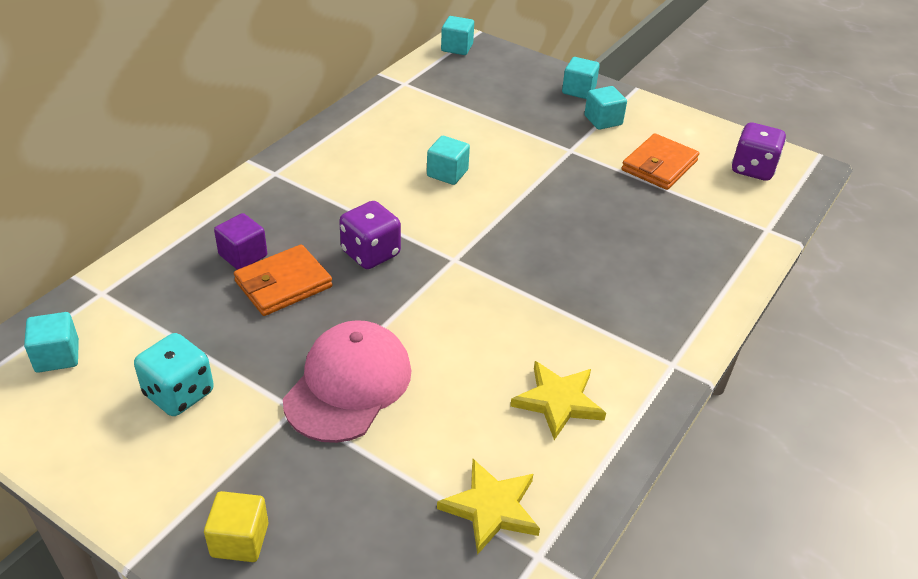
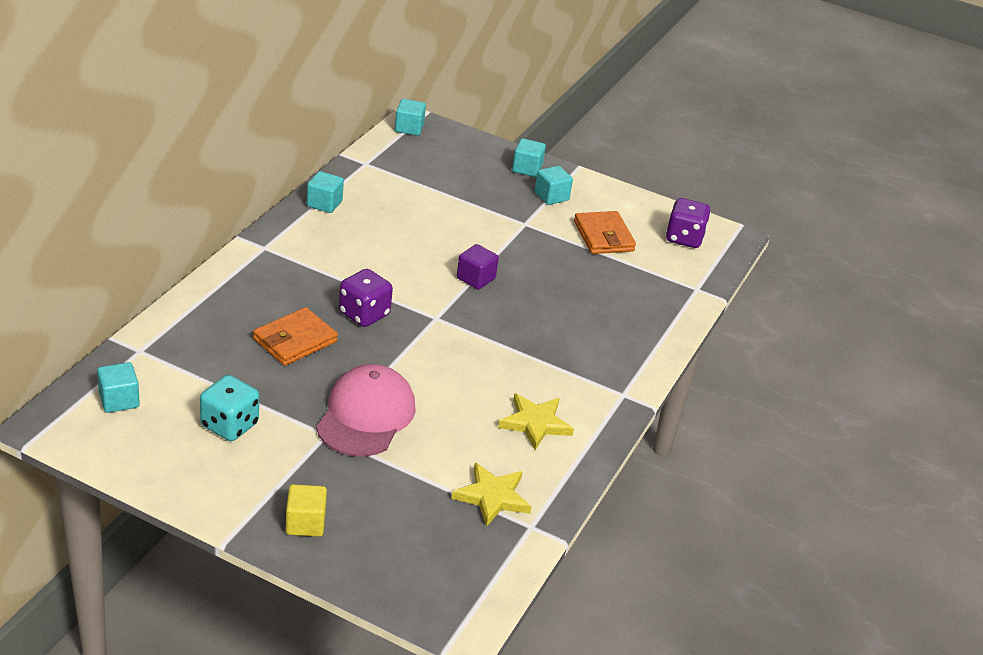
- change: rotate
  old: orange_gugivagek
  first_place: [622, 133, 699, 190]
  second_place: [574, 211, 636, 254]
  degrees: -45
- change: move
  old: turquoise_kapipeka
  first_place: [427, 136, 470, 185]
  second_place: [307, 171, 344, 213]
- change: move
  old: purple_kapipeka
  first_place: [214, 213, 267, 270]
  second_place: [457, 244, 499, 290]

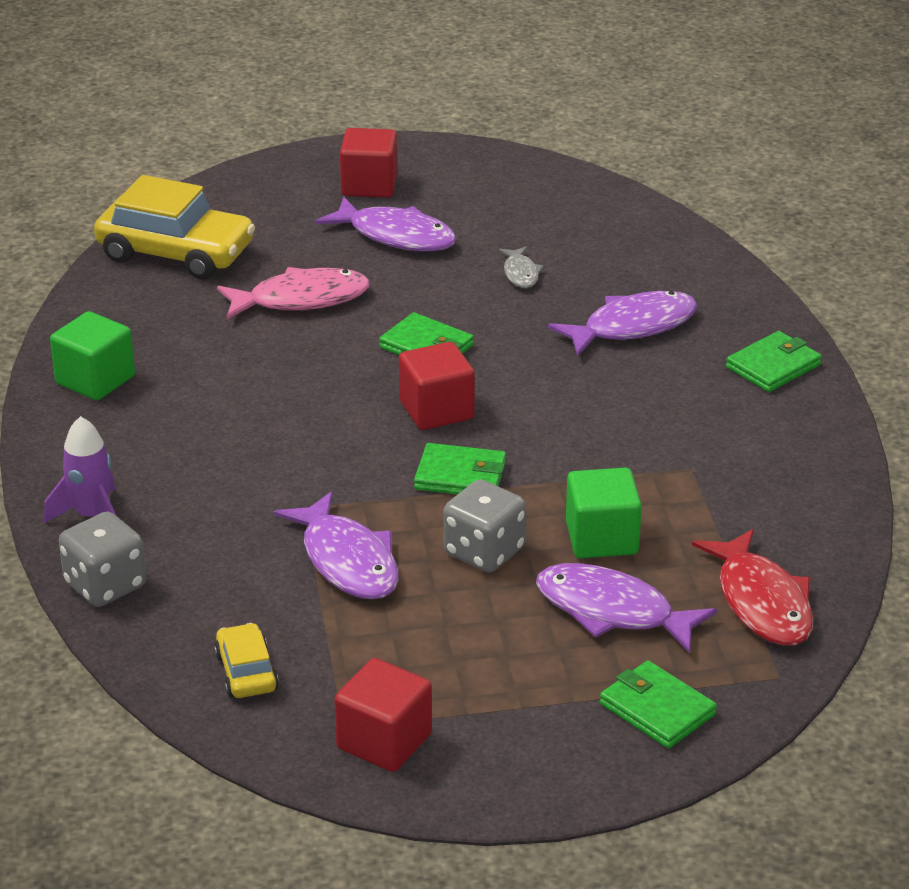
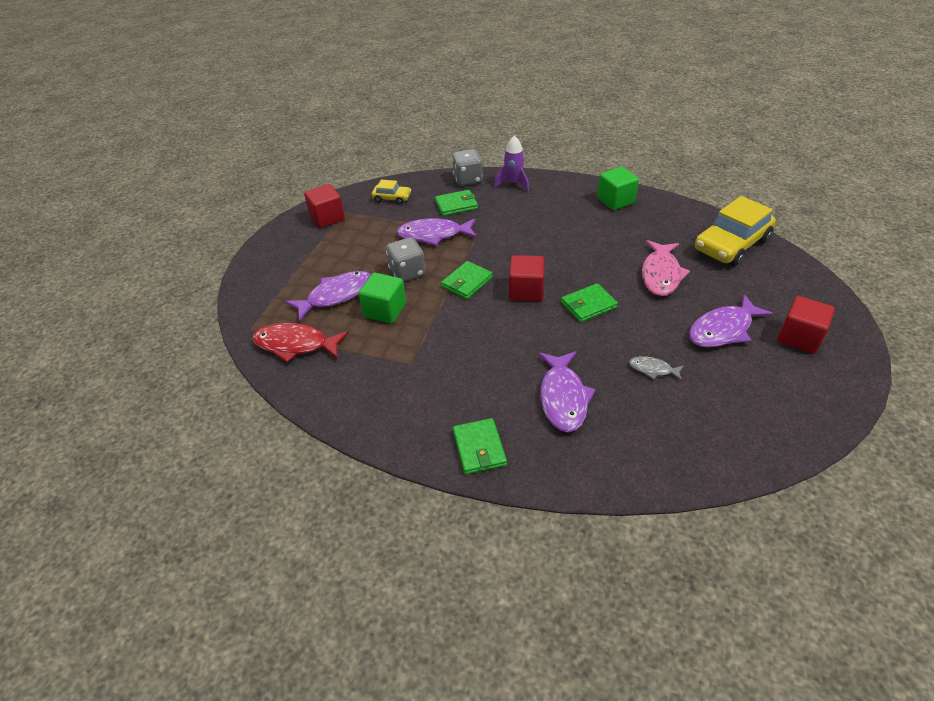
- change: move
  old: green_gugivagek
  first_place: [600, 660, 717, 748]
  second_place: [435, 190, 478, 216]

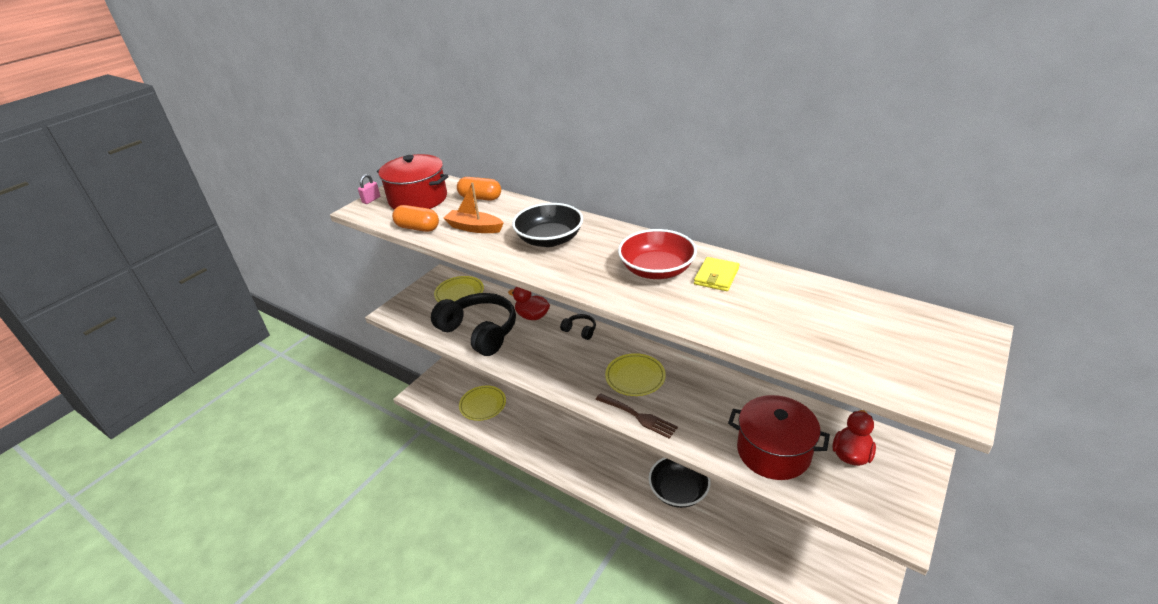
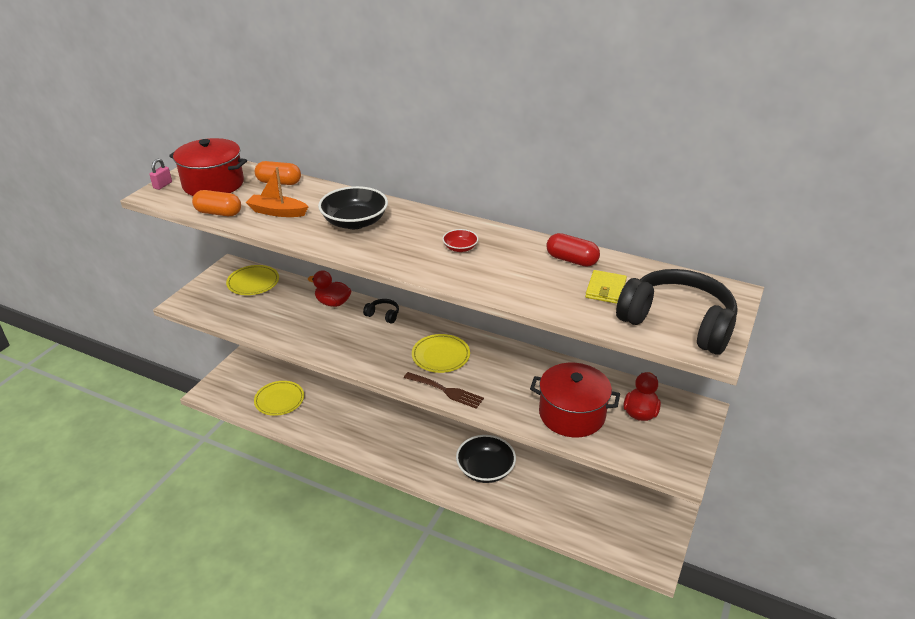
- change: resize
  old: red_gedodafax
  first_place: [618, 229, 697, 279]
  second_place: [442, 229, 478, 252]
  factor: 0.5
- change: move
  old: yellow_gugivagek
  first_place: [694, 257, 739, 291]
  second_place: [585, 270, 627, 304]
- change: move
  old: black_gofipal
  first_place: [431, 293, 516, 356]
  second_place: [616, 269, 738, 354]
- change: insert
  new: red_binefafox
  second_place: [547, 233, 600, 267]

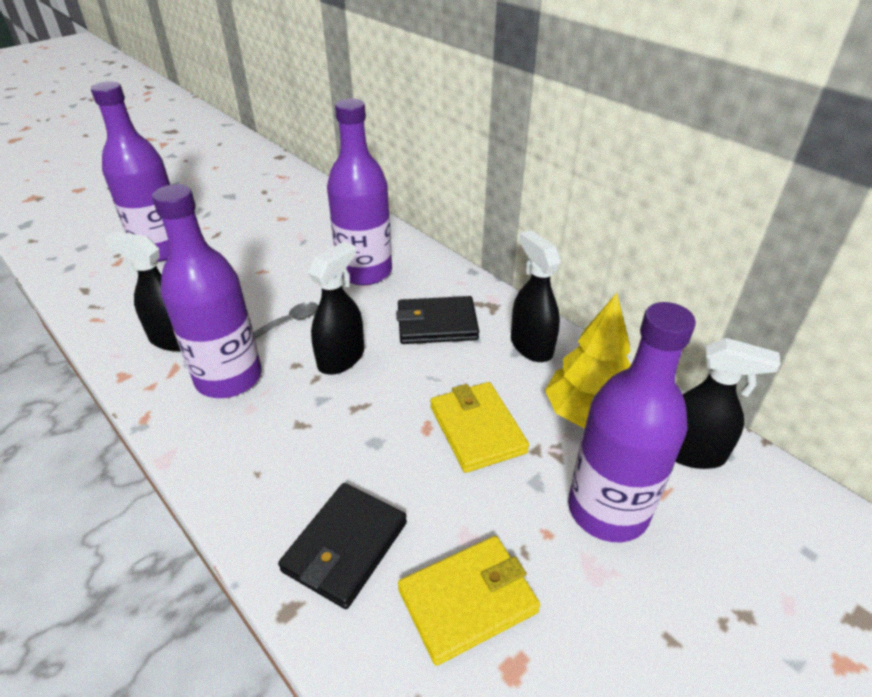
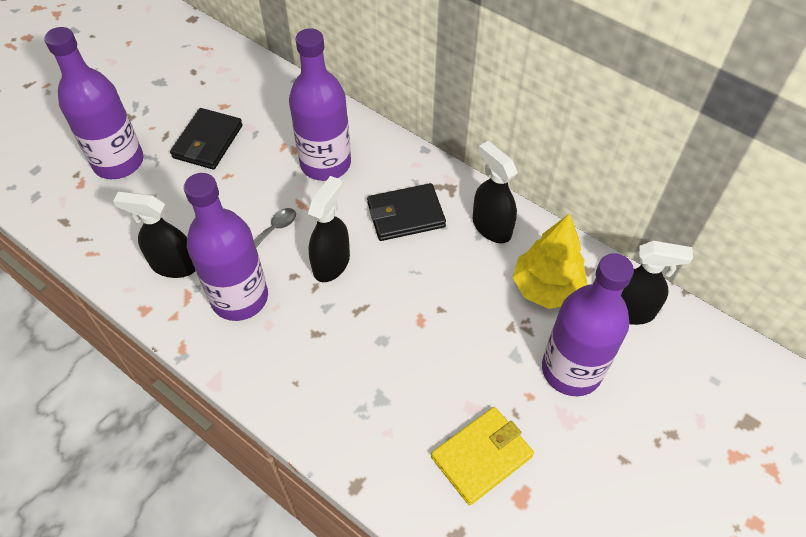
- change: delete
  old: yellow_gugivagek
  first_place: [430, 382, 529, 473]
- change: move
  old: black_gugivagek
  first_place: [278, 483, 407, 609]
  second_place: [170, 108, 243, 170]

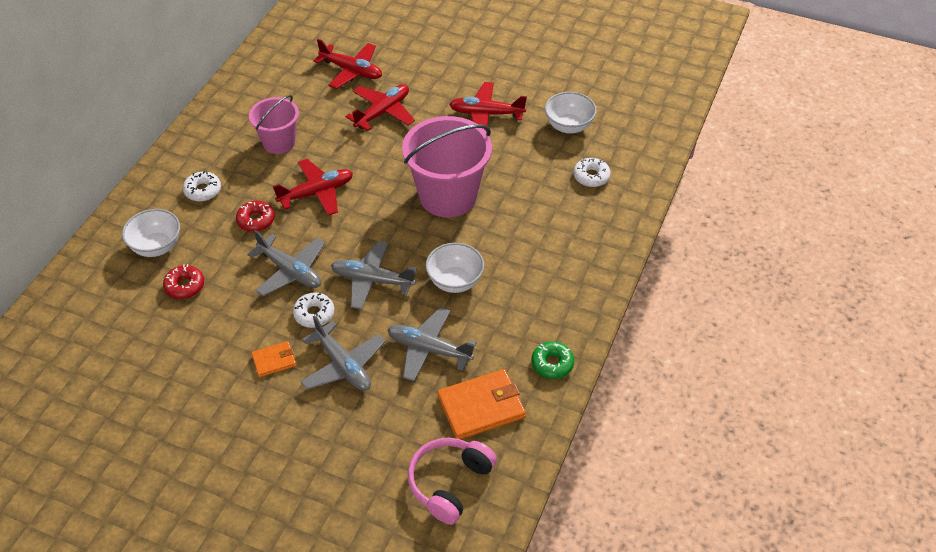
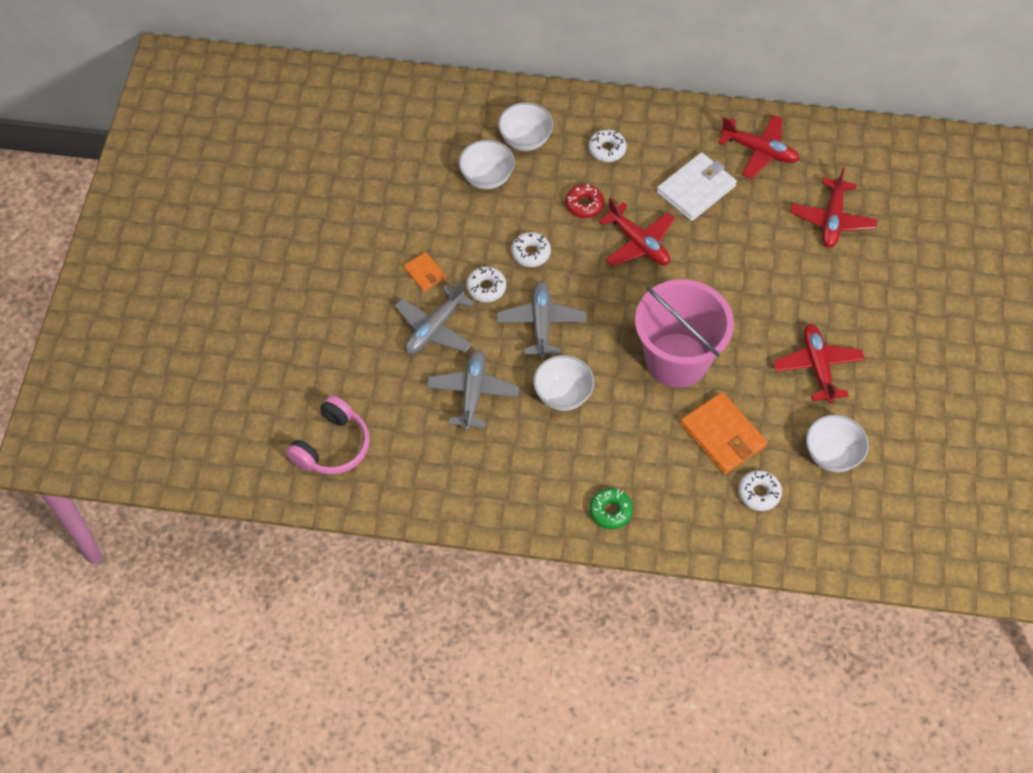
- change: move
  old: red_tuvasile
  first_place: [345, 84, 415, 131]
  second_place: [718, 115, 800, 179]
- change: replace
  old: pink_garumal
  new: white_gugivagek
  first_place: [249, 95, 299, 154]
  second_place: [657, 152, 737, 221]
- change: replace
  old: grey_tuvasile
  new: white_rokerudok
  first_place: [247, 230, 325, 296]
  second_place: [511, 232, 551, 267]
- change: replace
  old: red_rokerudok
  new: white_gedodafax
  first_place: [163, 264, 204, 299]
  second_place: [459, 140, 515, 189]
- change: move
  old: green_rokerudok
  first_place: [532, 341, 574, 379]
  second_place: [589, 488, 633, 529]
- change: move
  old: orange_gugivagek
  first_place: [438, 369, 526, 439]
  second_place: [680, 392, 767, 474]
- change: rotate
  old: pink_gofipal
  first_place: [408, 438, 497, 525]
  second_place: [286, 395, 370, 475]
  degrees: 105

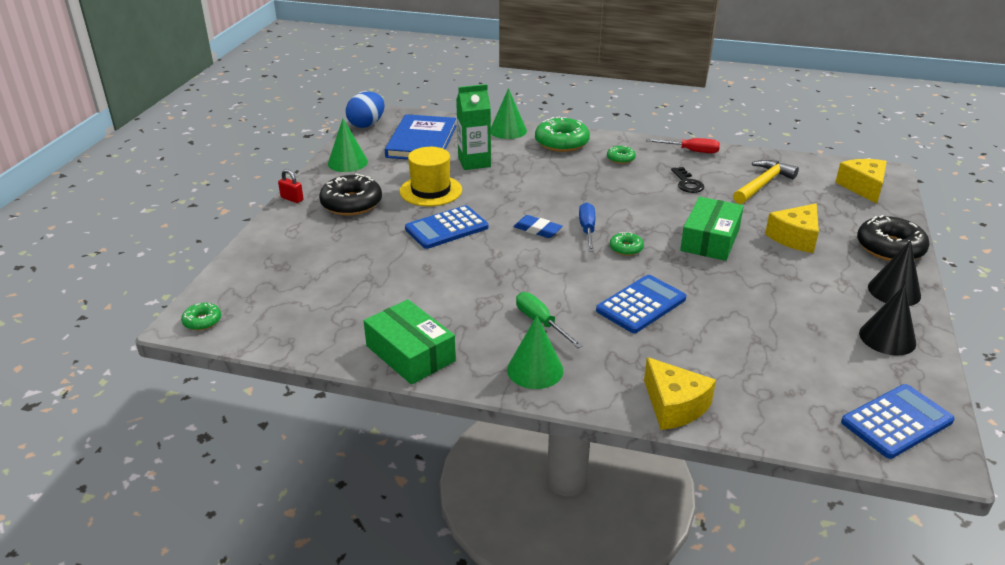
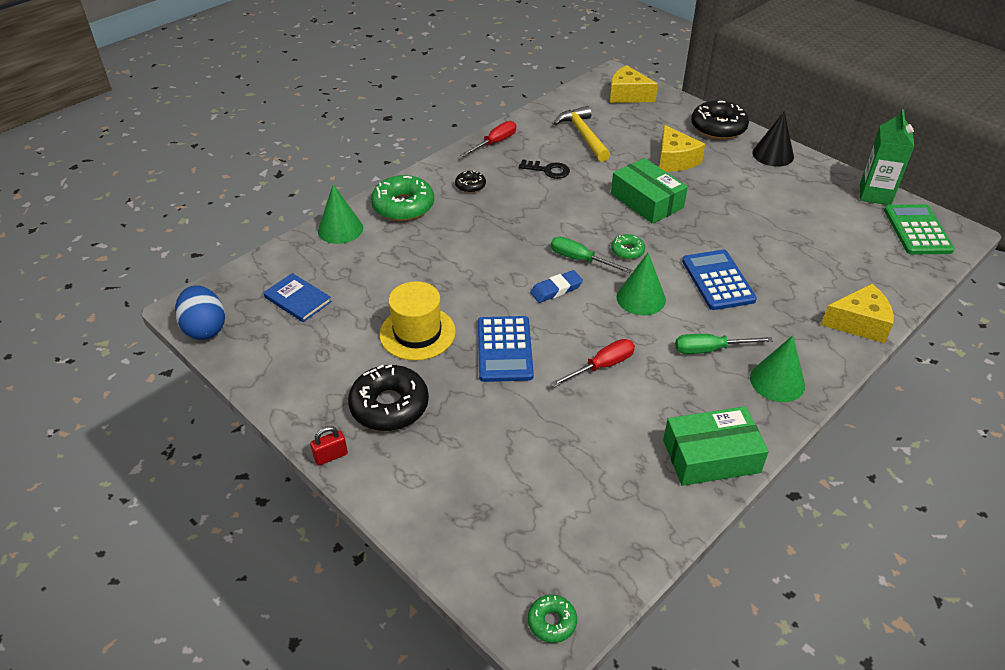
- change: move
  old: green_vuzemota
  first_place: [456, 84, 491, 170]
  second_place: [860, 109, 914, 205]
- change: resize
  old: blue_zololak
  first_place: [385, 114, 456, 159]
  second_place: [263, 273, 332, 322]
  factor: 0.55
- change: move
  old: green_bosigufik
  first_place: [328, 119, 368, 172]
  second_place: [616, 253, 666, 315]
- change: recolor
  old: green_rokerudok
  new: black_rokerudok
  first_place: [607, 146, 636, 164]
  second_place: [455, 171, 486, 193]
- change: recolor
  old: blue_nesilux
  new: green_nesilux
  first_place: [579, 202, 595, 252]
  second_place: [551, 237, 632, 273]
- change: delete
  old: black_bosigufik
  first_place: [859, 285, 916, 356]
- change: recolor
  old: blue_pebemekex
  new: green_pebemekex
  first_place: [841, 384, 955, 459]
  second_place: [884, 204, 955, 255]
- change: insert
  new: red_nesilux
  second_place: [550, 339, 635, 387]

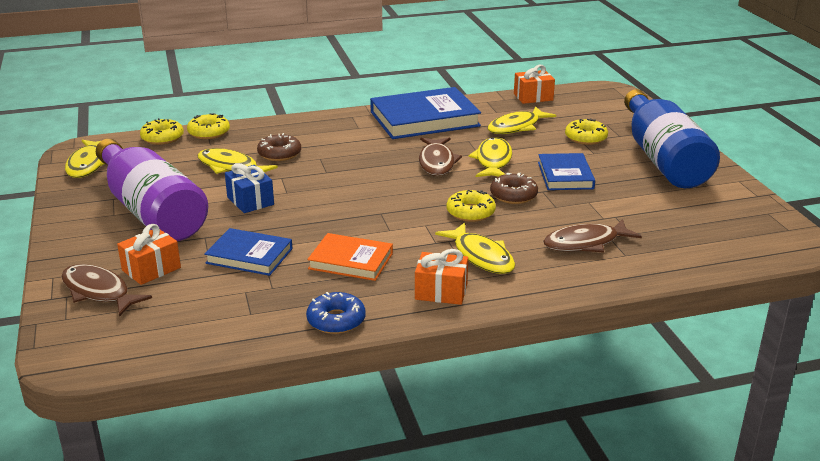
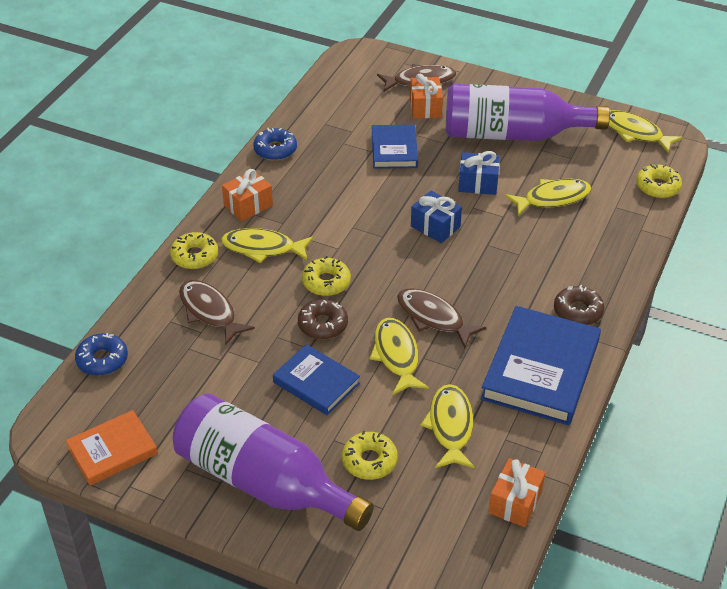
- change: recolor
  old: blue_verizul
  new: purple_verizul
  first_place: [624, 89, 720, 188]
  second_place: [172, 393, 374, 531]
- change: move
  old: yellow_rokerudok
  first_place: [187, 113, 230, 139]
  second_place: [170, 232, 218, 269]
- change: move
  old: brown_rokerudok
  first_place: [257, 133, 301, 161]
  second_place: [554, 285, 604, 325]
- change: rotate
  old: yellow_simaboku
  first_place: [468, 137, 512, 177]
  second_place: [369, 318, 429, 395]
  degrees: -150
- change: rotate
  old: brown_simaboku
  first_place: [543, 219, 642, 253]
  second_place: [179, 280, 255, 345]
  degrees: -60
- change: rotate
  old: blue_zololak
  first_place: [204, 228, 293, 276]
  second_place: [372, 125, 418, 169]
  degrees: -60
- change: move
  old: orange_zololak
  first_place: [307, 233, 393, 281]
  second_place: [66, 410, 158, 486]
- change: insert
  new: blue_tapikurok
  second_place: [411, 191, 462, 243]
- change: insert
  new: blue_rokerudok
  second_place: [75, 333, 128, 376]

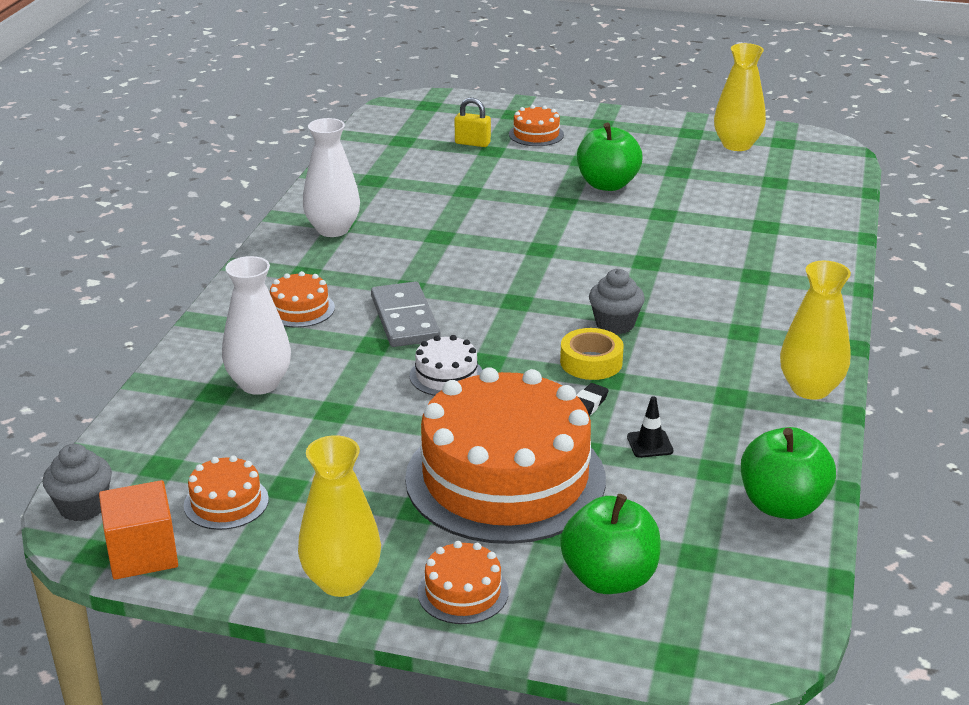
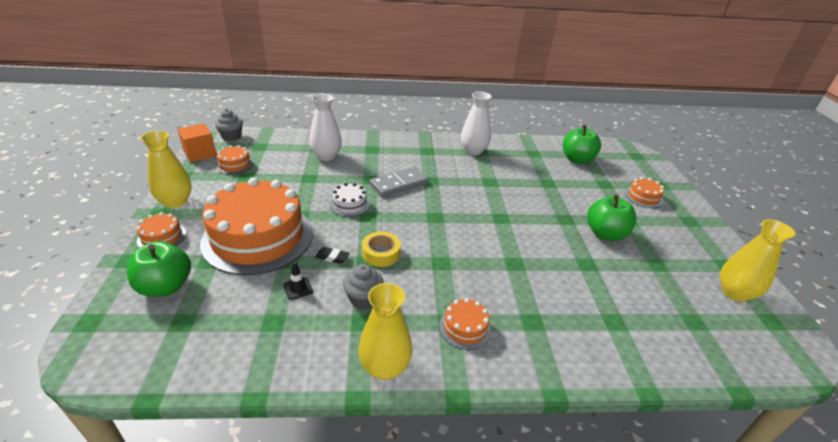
- change: delete
  old: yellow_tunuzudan
  first_place: [455, 97, 491, 147]
- change: move
  old: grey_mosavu
  first_place: [589, 269, 645, 334]
  second_place: [343, 264, 384, 309]
- change: move
  old: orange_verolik
  first_place: [270, 271, 335, 328]
  second_place: [439, 298, 492, 350]
- change: move
  old: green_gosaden
  first_place: [741, 427, 836, 519]
  second_place: [563, 125, 601, 164]

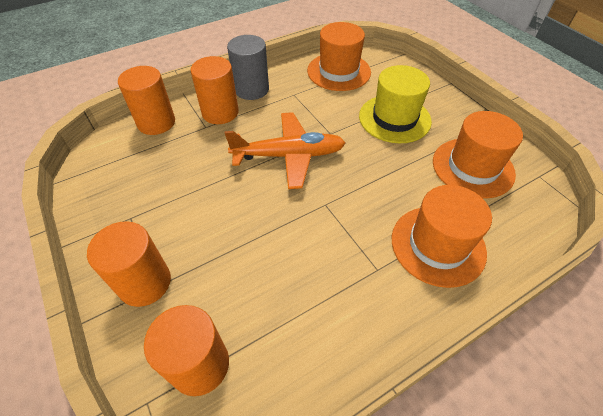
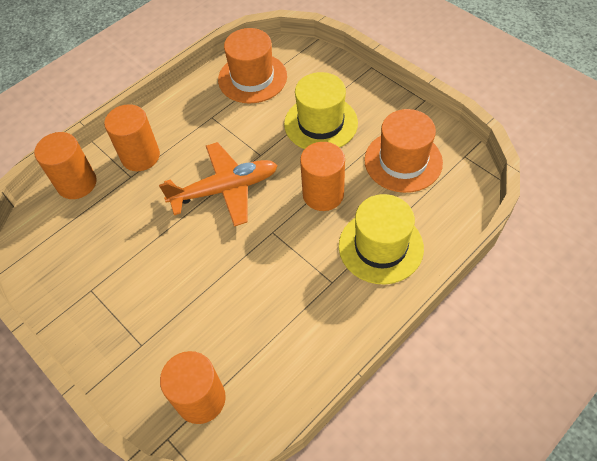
- change: delete
  old: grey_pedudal
  first_place: [227, 35, 269, 100]
- change: recolor
  old: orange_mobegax
  new: yellow_mobegax
  first_place: [392, 185, 492, 288]
  second_place: [339, 194, 424, 284]
- change: move
  old: orange_pedudal
  first_place: [87, 221, 171, 307]
  second_place: [300, 142, 345, 211]

